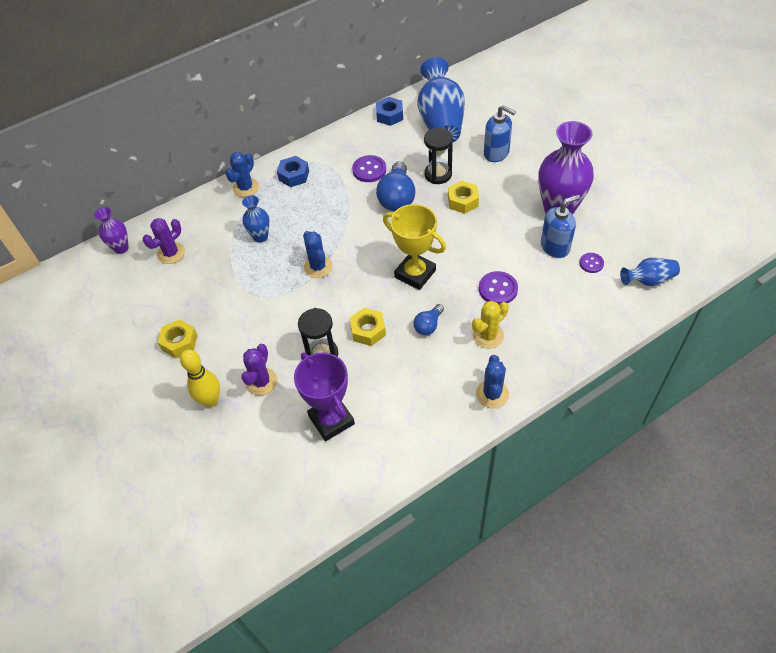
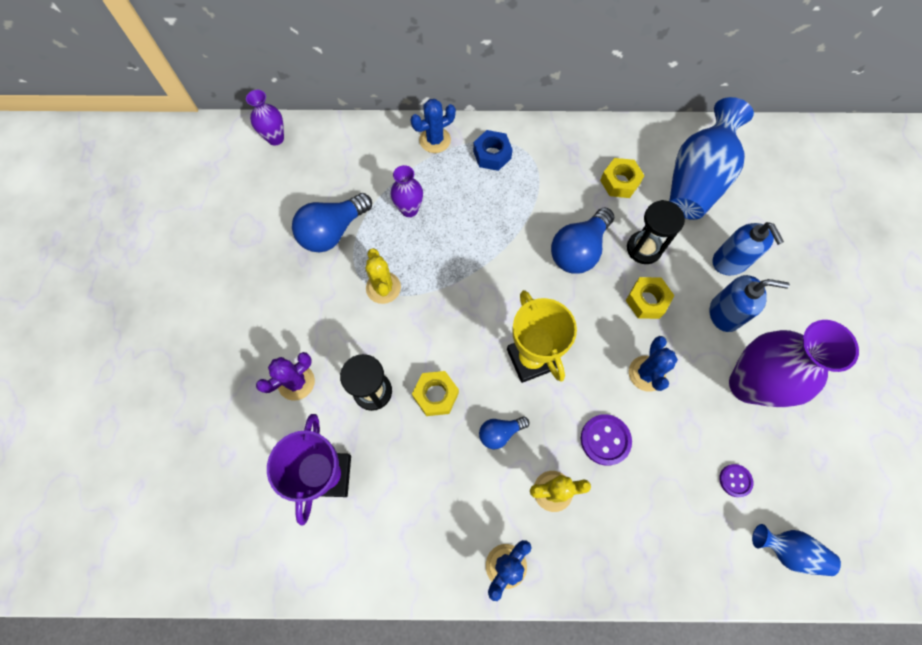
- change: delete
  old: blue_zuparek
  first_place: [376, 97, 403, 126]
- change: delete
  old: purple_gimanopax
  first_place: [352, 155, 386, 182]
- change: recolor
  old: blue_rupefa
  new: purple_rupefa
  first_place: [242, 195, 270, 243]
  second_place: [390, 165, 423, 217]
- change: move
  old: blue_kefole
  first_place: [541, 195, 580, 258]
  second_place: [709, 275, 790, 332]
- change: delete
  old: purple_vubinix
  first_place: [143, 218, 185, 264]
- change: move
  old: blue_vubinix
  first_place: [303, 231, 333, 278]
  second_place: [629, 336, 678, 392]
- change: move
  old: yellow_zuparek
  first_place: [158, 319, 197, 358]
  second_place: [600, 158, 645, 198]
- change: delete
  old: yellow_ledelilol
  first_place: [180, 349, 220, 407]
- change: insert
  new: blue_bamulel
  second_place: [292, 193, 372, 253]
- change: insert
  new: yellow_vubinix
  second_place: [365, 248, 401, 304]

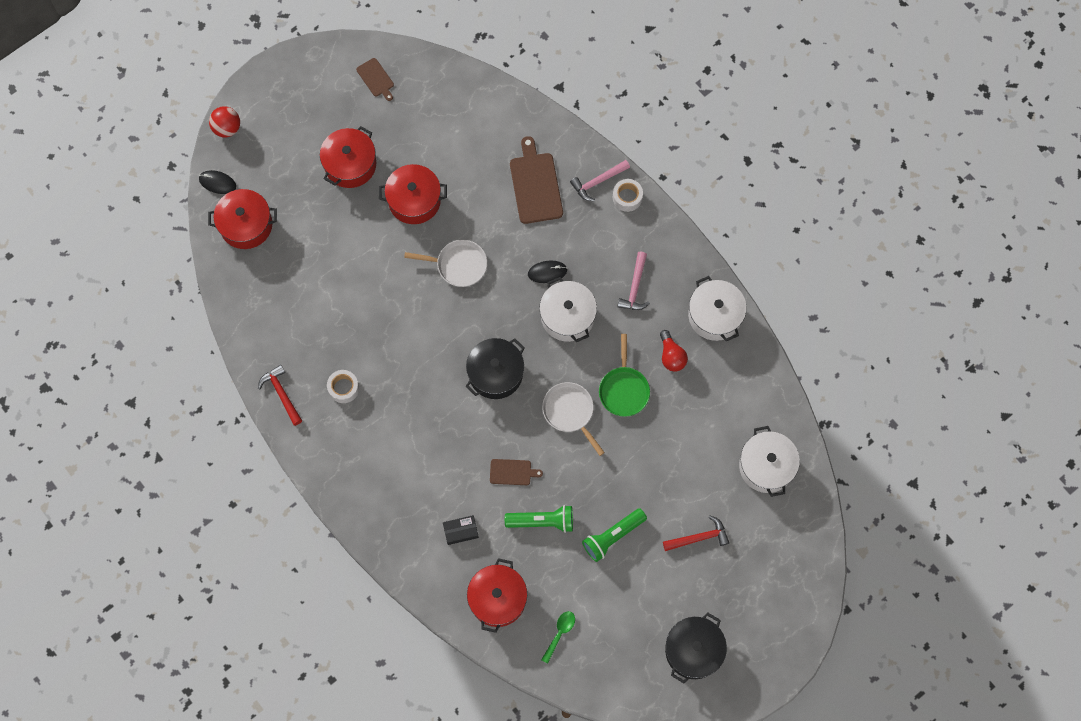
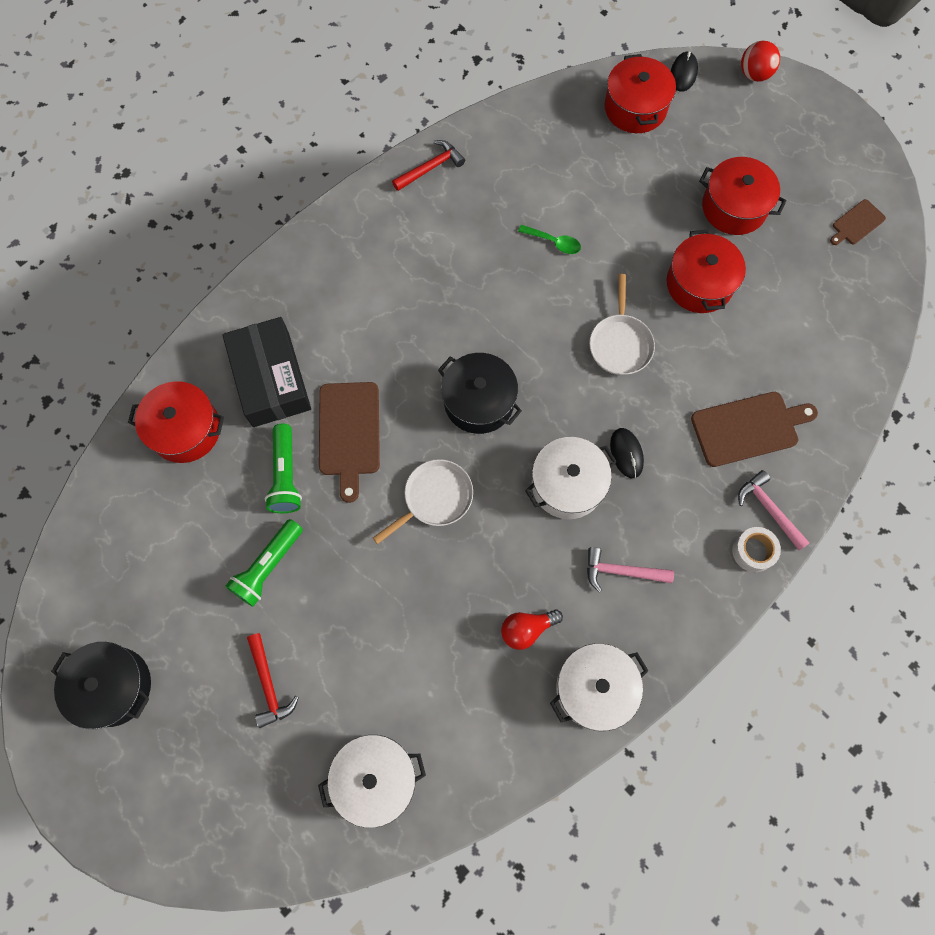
- change: delete
  old: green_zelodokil
  first_place: [599, 334, 650, 417]
- change: delete
  old: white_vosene
  first_place: [327, 370, 359, 403]
- change: resize
  old: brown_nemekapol
  first_place: [490, 459, 543, 485]
  second_place: [319, 382, 380, 503]
  factor: 1.84
- change: rotate
  old: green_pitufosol
  first_place: [582, 508, 647, 562]
  second_place: [225, 519, 303, 607]
  degrees: -105
- change: resize
  old: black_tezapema
  first_place: [443, 515, 479, 545]
  second_place: [222, 317, 311, 427]
  factor: 2.25
- change: move
  old: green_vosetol
  first_place: [541, 611, 575, 664]
  second_place: [518, 225, 581, 254]

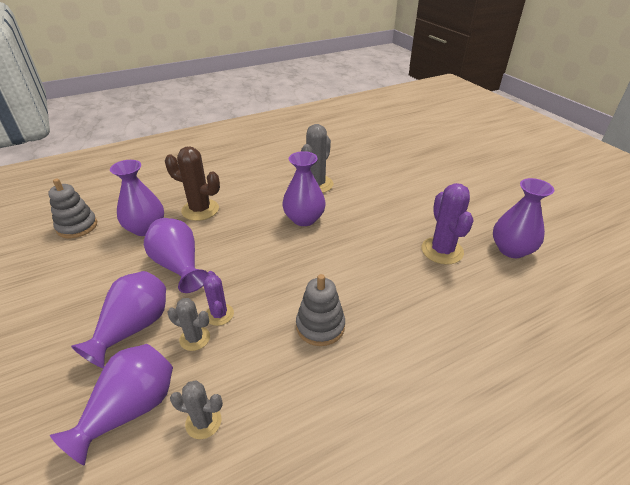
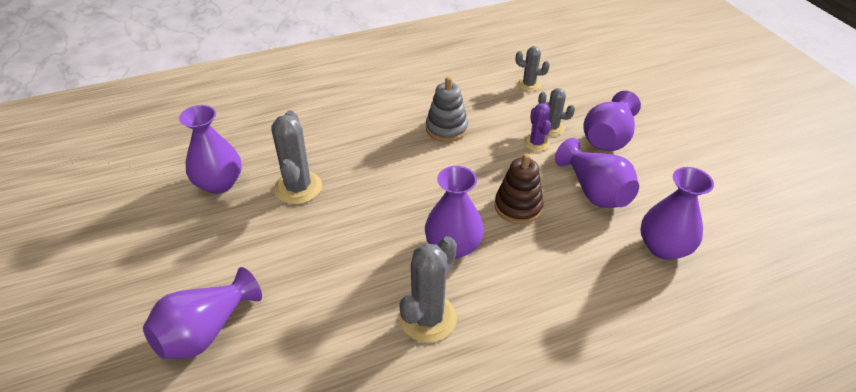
- change: delete
  old: brown_vubinix
  first_place: [165, 147, 220, 221]
- change: delete
  old: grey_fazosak
  first_place: [48, 179, 97, 238]
- change: recolor
  old: purple_vubinix
  new: grey_vubinix
  first_place: [421, 183, 474, 264]
  second_place: [271, 110, 322, 204]
- change: move
  old: purple_rupefa
  first_place: [50, 344, 173, 465]
  second_place: [143, 267, 262, 359]
- change: insert
  new: brown_fazosak
  second_place: [495, 153, 544, 224]

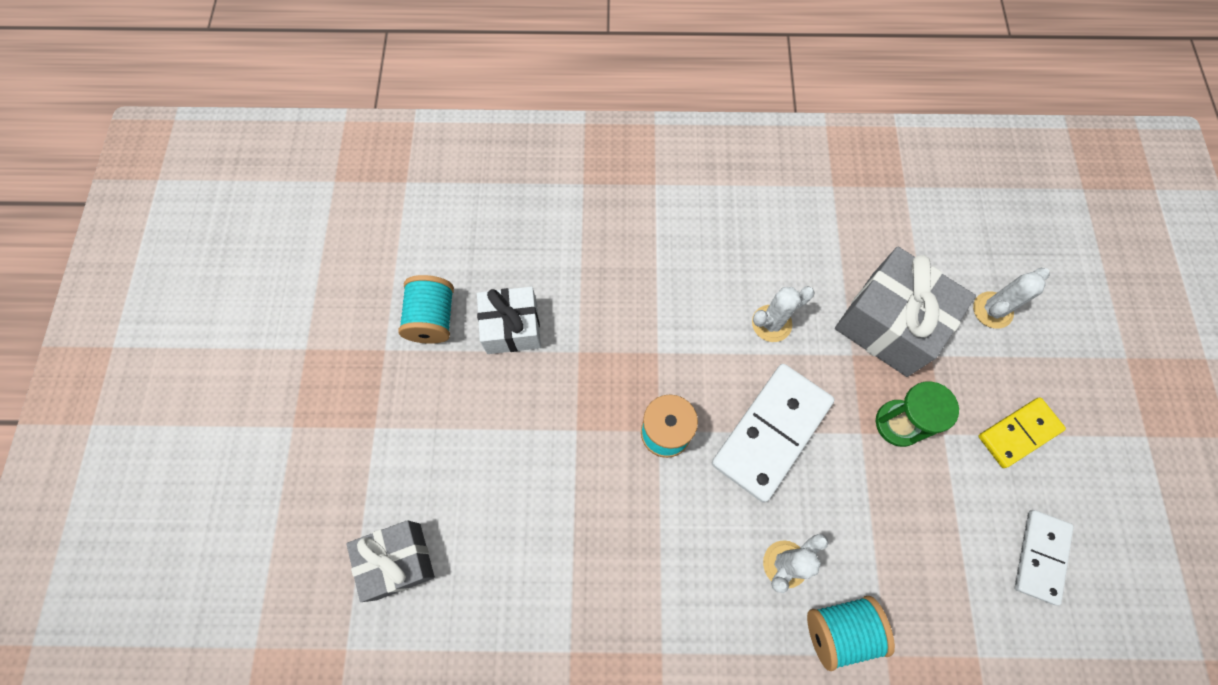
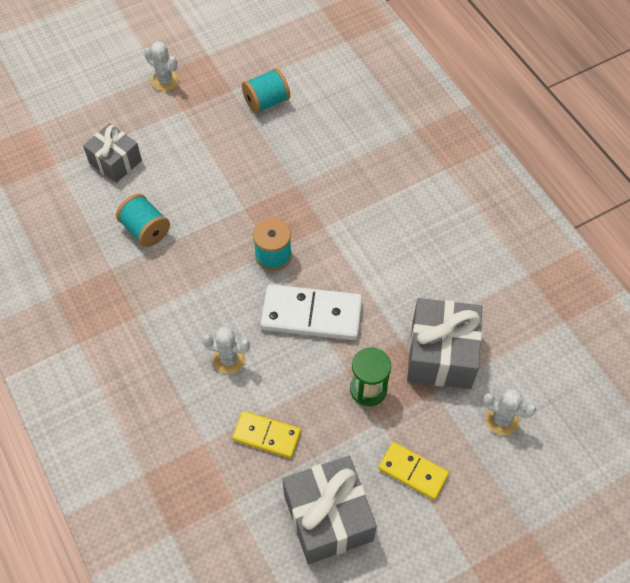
- change: delete
  old: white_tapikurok
  first_place: [477, 286, 541, 354]
- change: move
  old: white_vubinix
  first_place: [752, 286, 815, 342]
  second_place: [144, 41, 179, 91]
- change: replace
  old: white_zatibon
  new: grey_tapikurok
  first_place: [1015, 510, 1074, 606]
  second_place: [283, 456, 377, 564]
- change: move
  old: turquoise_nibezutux
  first_place: [807, 596, 895, 671]
  second_place: [116, 194, 170, 247]
- change: insert
  new: yellow_zatibon
  second_place: [232, 411, 301, 458]

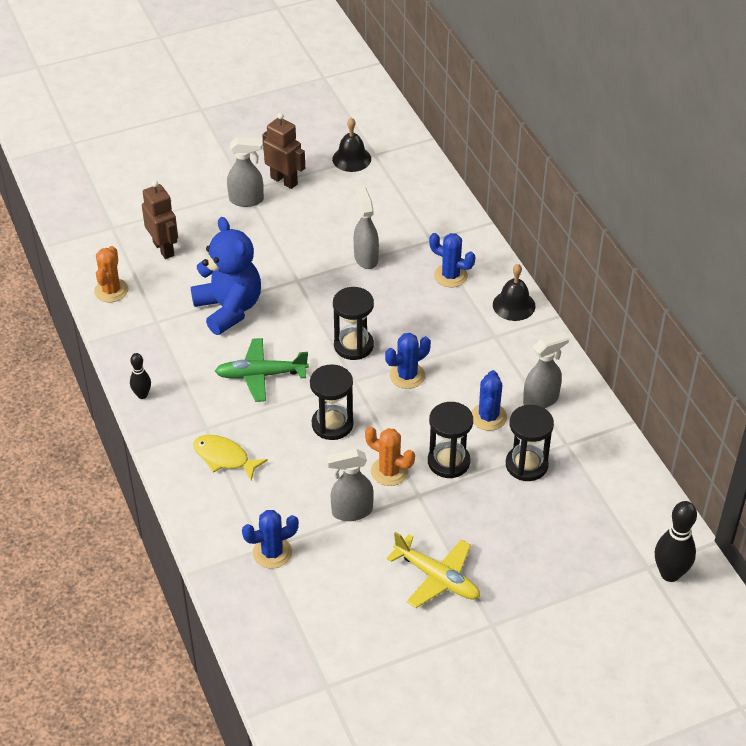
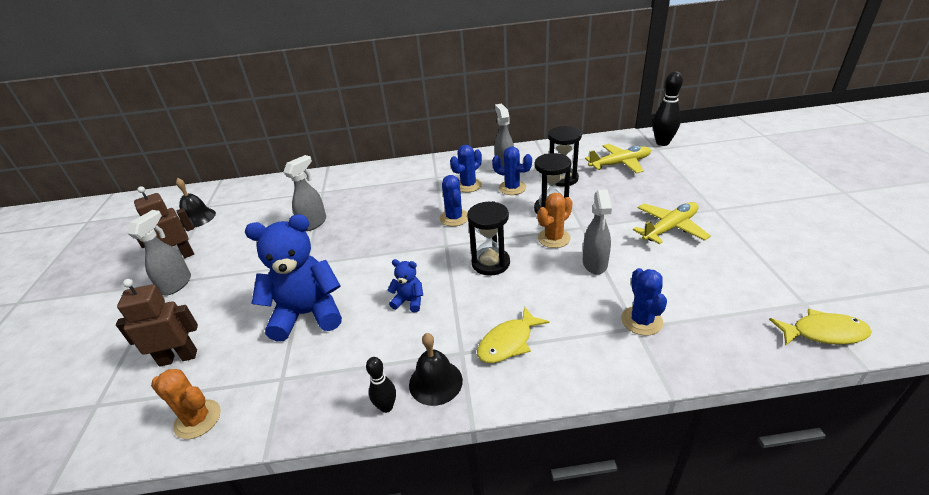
- change: rotate
  old: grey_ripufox
  first_place: [354, 186, 379, 269]
  second_place: [283, 155, 326, 231]
  degrees: 120
- change: move
  old: blue_vubinix
  first_place: [429, 233, 475, 287]
  second_place: [450, 145, 482, 192]
- change: move
  old: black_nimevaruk
  first_place: [493, 264, 535, 321]
  second_place: [409, 333, 463, 406]
- change: delete
  old: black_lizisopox
  first_place: [333, 287, 374, 360]
- change: replace
  old: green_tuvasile
  new: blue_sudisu
  first_place: [215, 338, 309, 402]
  second_place: [387, 259, 423, 312]
- change: insert
  new: yellow_tuvasile
  second_place: [585, 144, 651, 173]
- change: insert
  new: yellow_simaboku
  second_place: [769, 309, 872, 346]

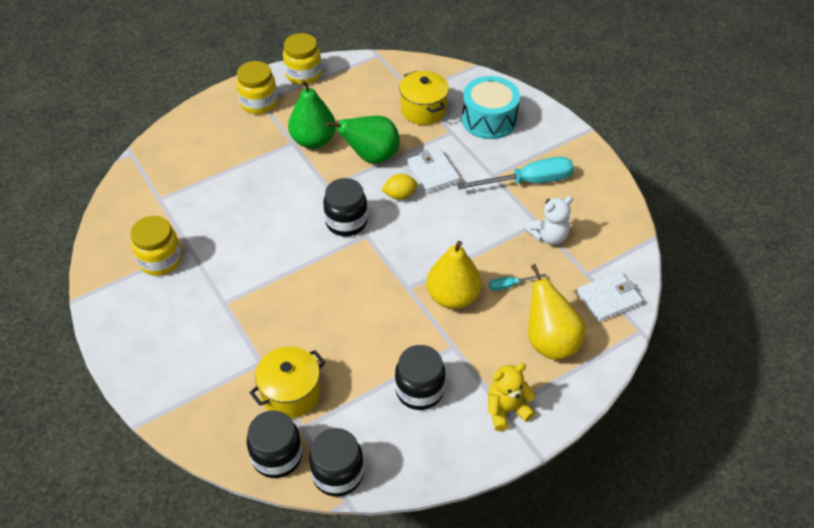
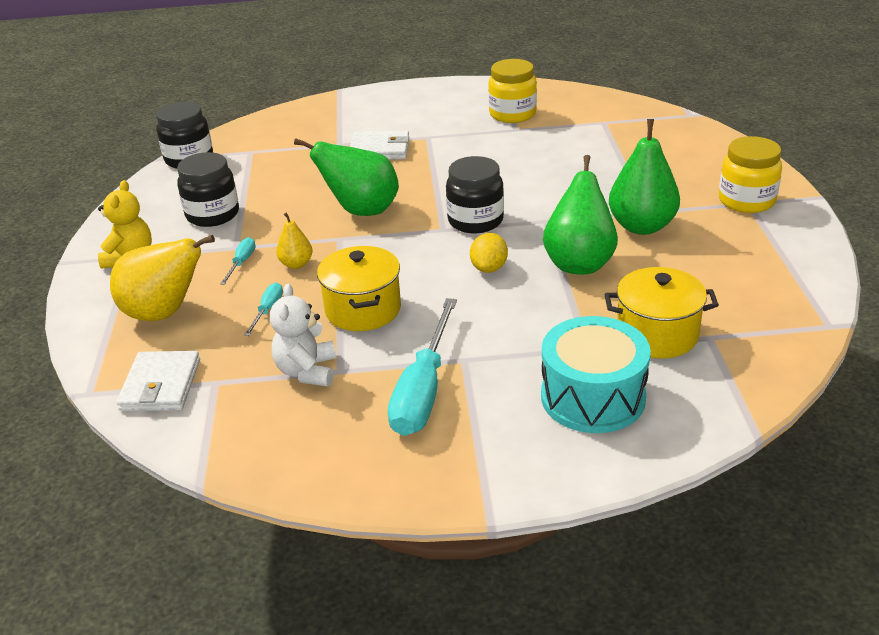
- change: delete
  old: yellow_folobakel
  first_place: [283, 33, 322, 85]
- change: move
  old: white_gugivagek
  first_place: [407, 148, 460, 193]
  second_place: [350, 130, 409, 160]
- change: resize
  old: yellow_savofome
  first_place: [426, 241, 482, 309]
  second_place: [276, 212, 313, 269]
  factor: 0.51
- change: move
  old: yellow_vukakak
  first_place: [249, 347, 326, 418]
  second_place: [317, 246, 401, 331]
- change: delete
  old: black_folobakel
  first_place: [247, 410, 302, 478]
- change: insert
  new: green_savofome
  second_place: [294, 138, 399, 216]
- change: insert
  new: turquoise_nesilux
  second_place: [220, 237, 256, 285]

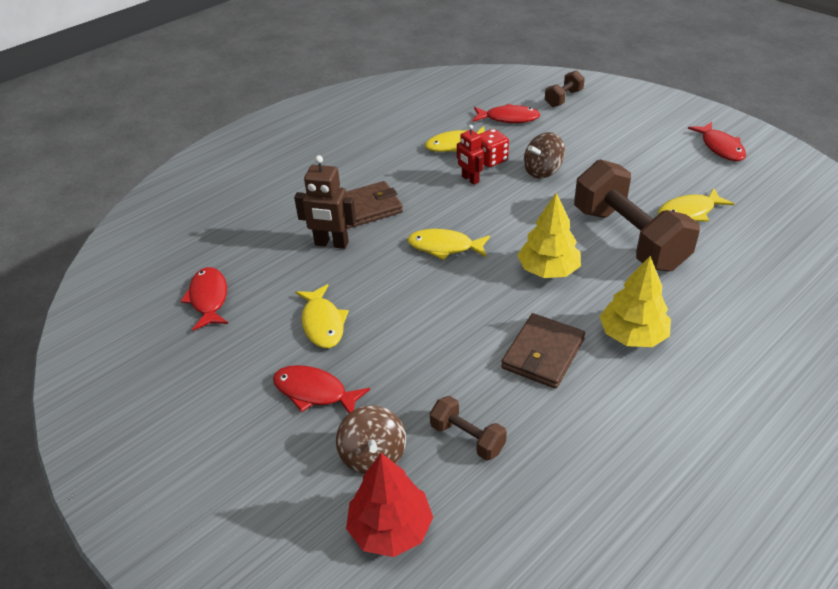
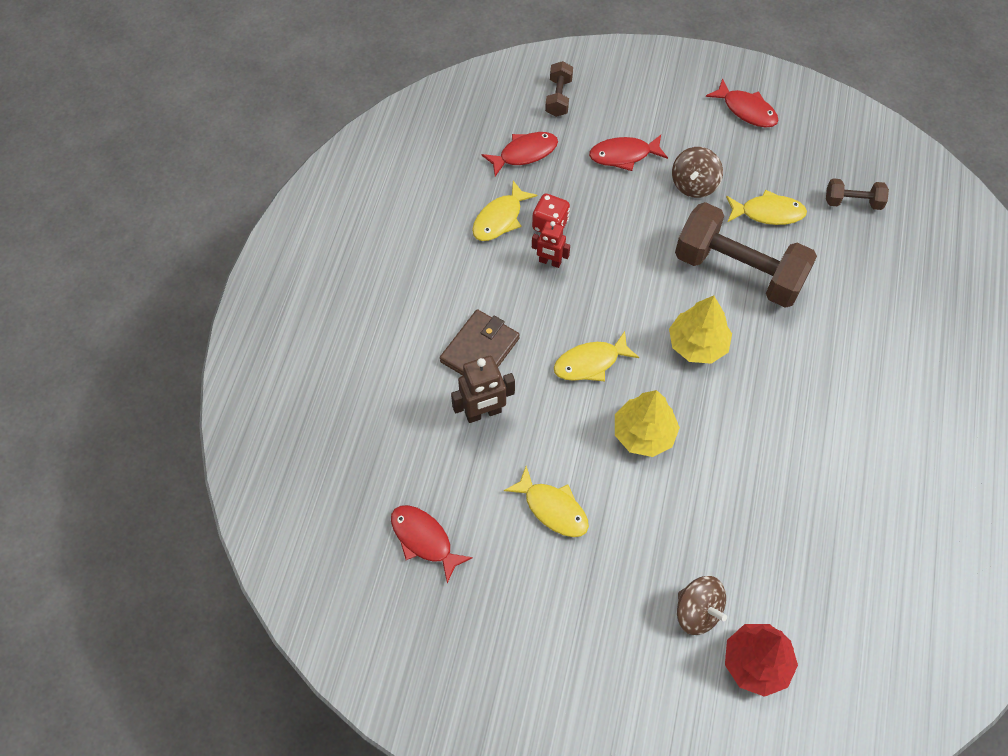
- change: move
  old: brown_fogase
  first_place: [524, 132, 565, 179]
  second_place: [672, 147, 723, 198]
- change: rotate
  old: yellow_simaboku
  first_place: [658, 188, 734, 221]
  second_place: [726, 189, 807, 225]
  degrees: -120
- change: move
  old: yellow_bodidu
  first_place: [599, 256, 671, 347]
  second_place: [615, 390, 680, 457]
- change: delete
  old: brown_gugivagek
  first_place: [501, 313, 585, 389]
- change: move
  old: red_simaboku
  first_place: [273, 365, 370, 413]
  second_place: [589, 135, 668, 171]
- change: move
  old: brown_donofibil
  first_place: [430, 396, 507, 461]
  second_place: [826, 178, 889, 210]

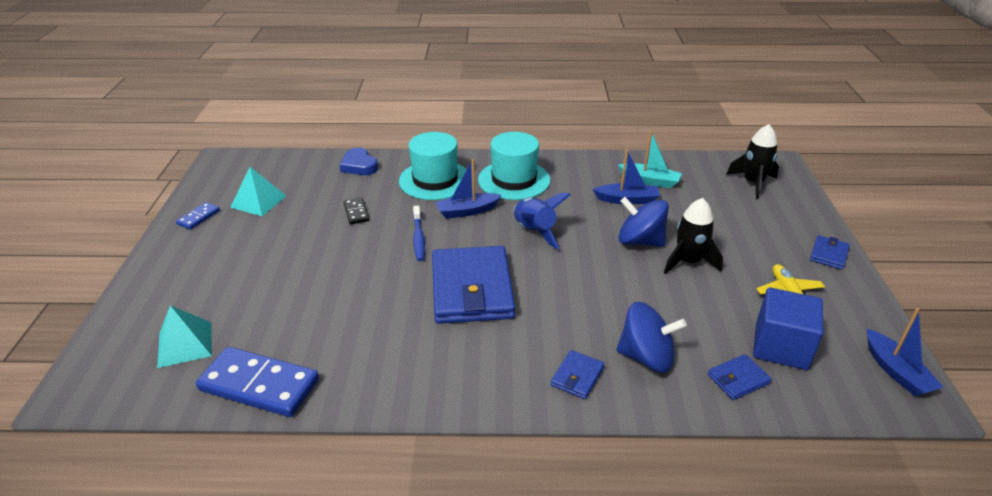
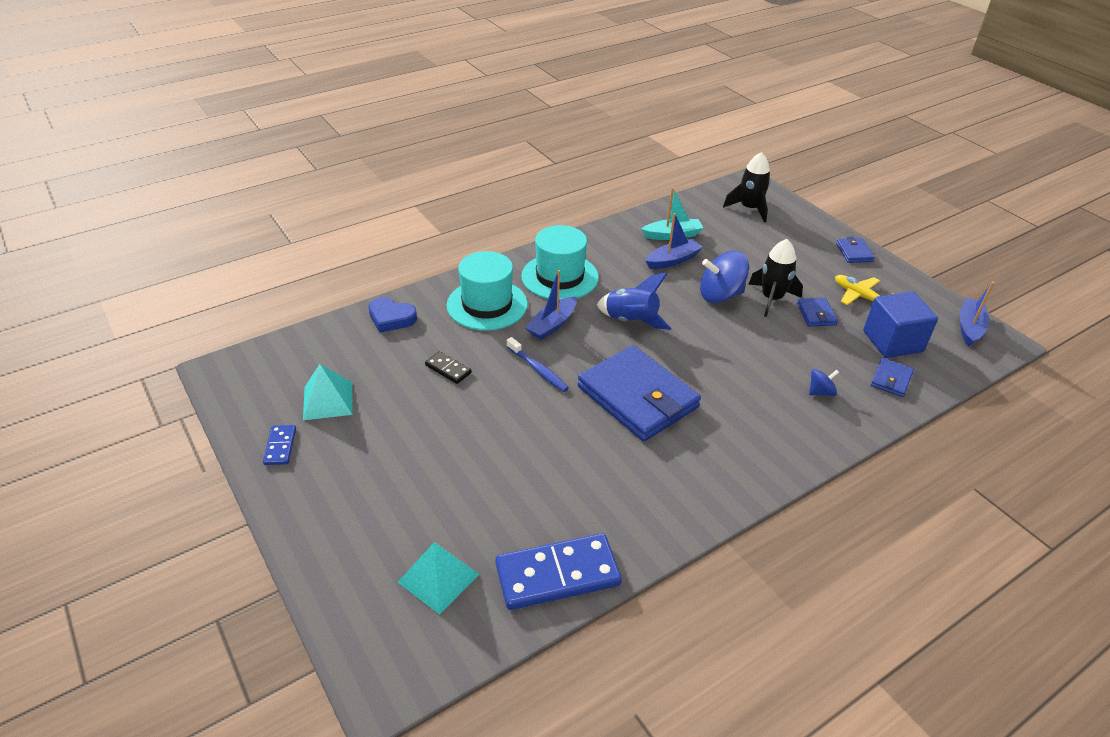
- change: resize
  old: blue_fogase
  first_place: [617, 302, 687, 373]
  second_place: [809, 369, 839, 396]
  factor: 0.52
- change: rotate
  old: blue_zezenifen
  first_place: [867, 308, 943, 396]
  second_place: [959, 282, 995, 347]
  degrees: -105
- change: move
  old: blue_gugivagek
  first_place: [551, 350, 604, 399]
  second_place: [797, 298, 838, 327]

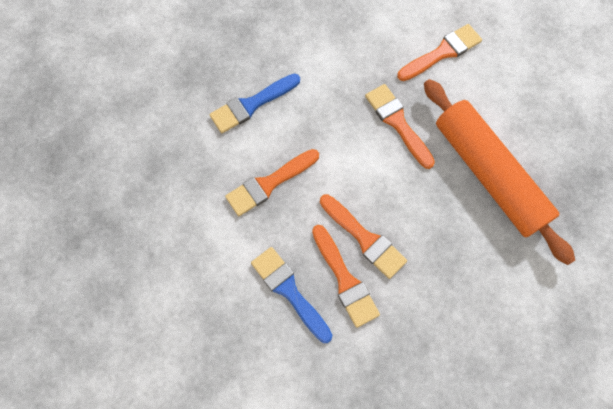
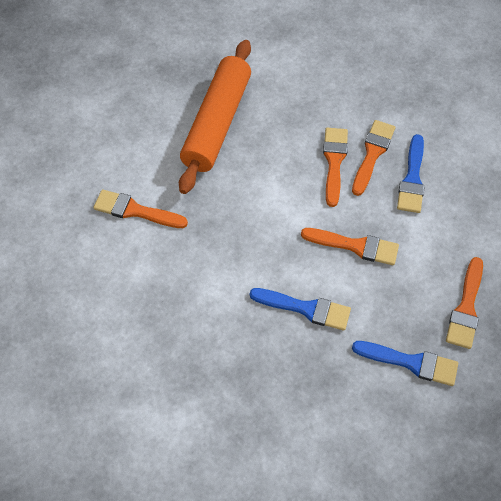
- change: move
  old: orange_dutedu
  first_place: [365, 84, 435, 169]
  second_place: [446, 257, 483, 349]
- change: insert
  new: blue_dutedu
  second_place: [352, 341, 458, 386]

